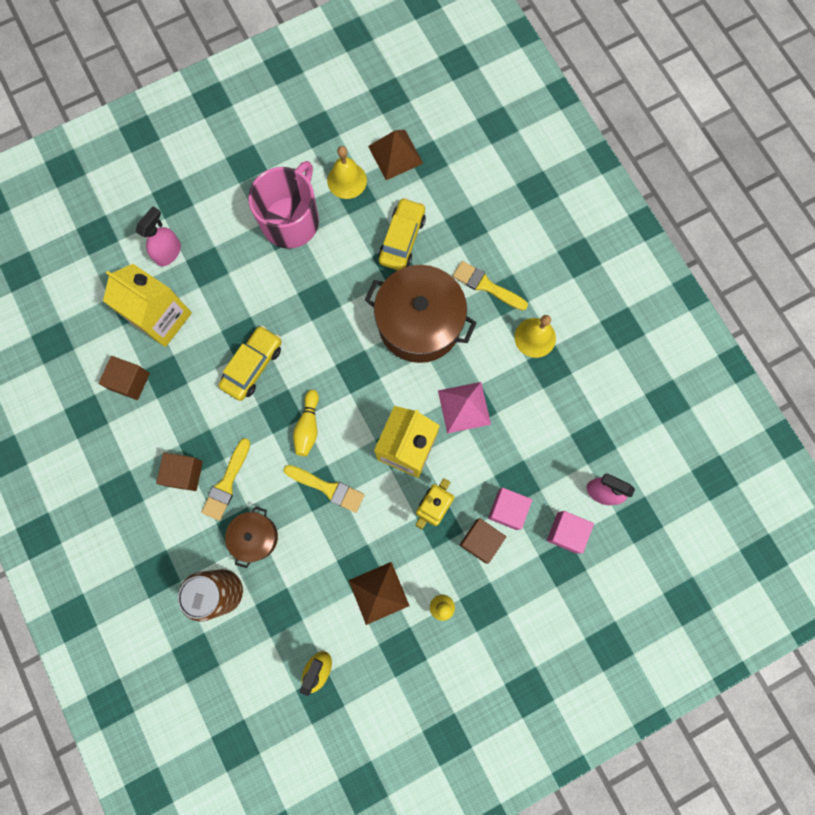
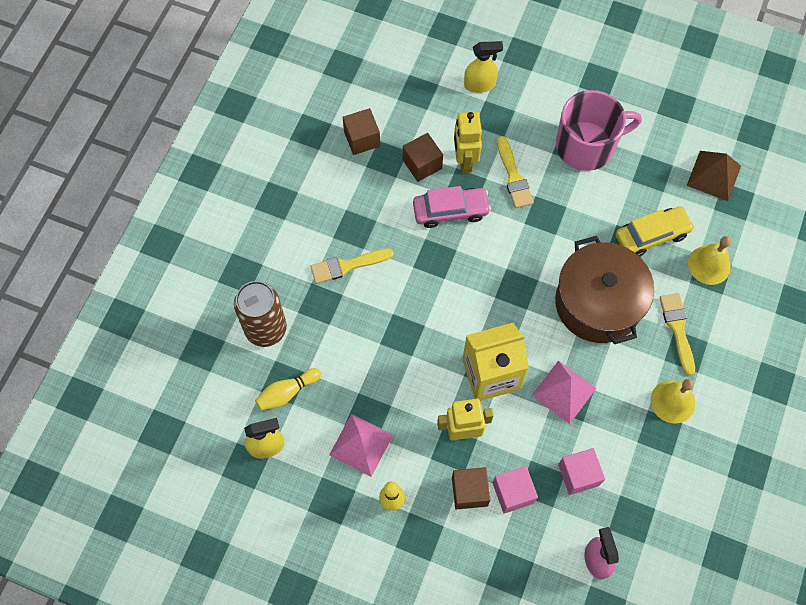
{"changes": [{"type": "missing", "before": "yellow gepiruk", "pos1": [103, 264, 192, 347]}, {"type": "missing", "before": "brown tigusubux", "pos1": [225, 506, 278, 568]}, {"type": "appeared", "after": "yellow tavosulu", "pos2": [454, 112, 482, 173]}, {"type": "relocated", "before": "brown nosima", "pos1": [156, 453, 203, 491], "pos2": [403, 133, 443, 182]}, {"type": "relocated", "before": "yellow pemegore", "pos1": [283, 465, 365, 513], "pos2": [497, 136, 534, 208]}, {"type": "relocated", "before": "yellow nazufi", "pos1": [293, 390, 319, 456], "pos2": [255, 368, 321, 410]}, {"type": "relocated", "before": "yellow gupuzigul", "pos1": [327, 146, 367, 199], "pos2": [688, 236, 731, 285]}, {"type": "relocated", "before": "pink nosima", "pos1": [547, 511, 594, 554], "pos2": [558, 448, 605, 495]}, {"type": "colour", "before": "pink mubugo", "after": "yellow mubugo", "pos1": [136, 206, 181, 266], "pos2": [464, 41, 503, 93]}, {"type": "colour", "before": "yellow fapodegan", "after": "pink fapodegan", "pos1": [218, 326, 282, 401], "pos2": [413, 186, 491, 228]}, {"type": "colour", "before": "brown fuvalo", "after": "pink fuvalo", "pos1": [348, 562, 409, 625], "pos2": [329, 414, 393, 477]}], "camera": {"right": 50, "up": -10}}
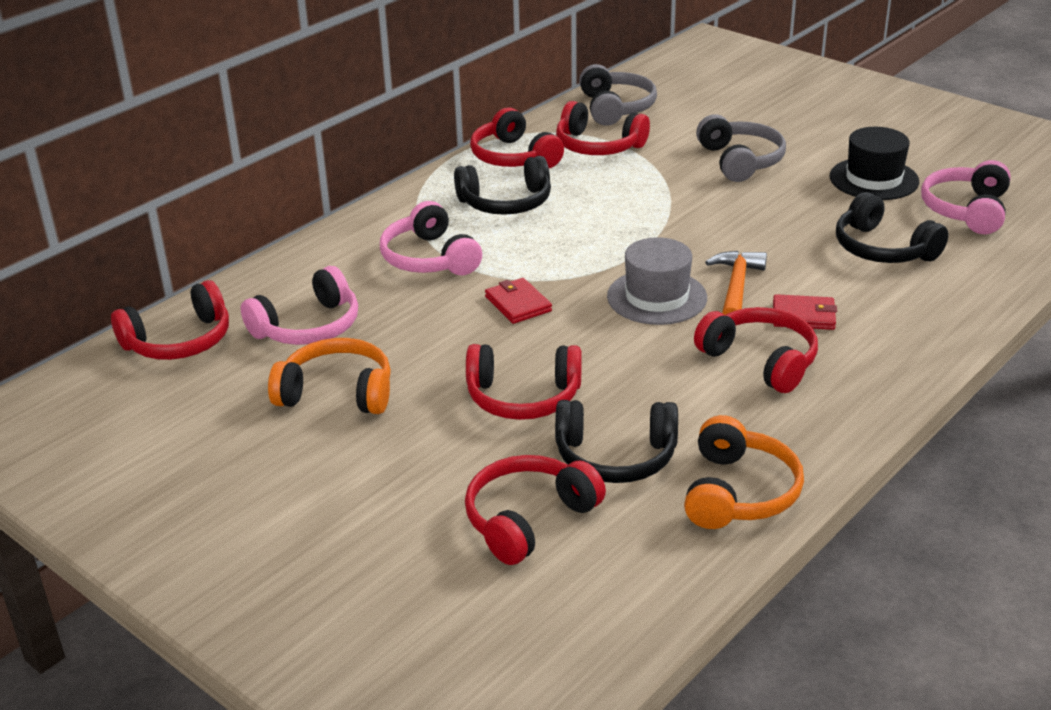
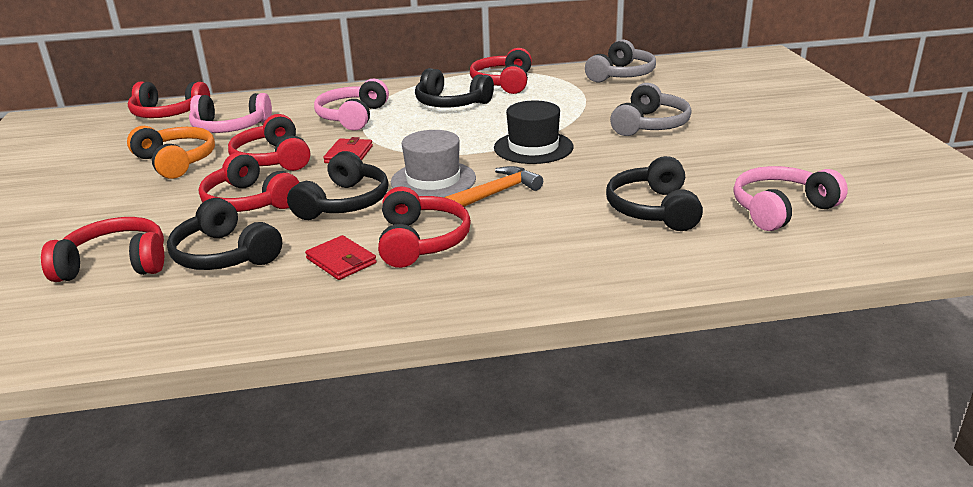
{"changes": [{"type": "missing", "before": "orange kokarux", "pos1": [684, 415, 804, 529]}, {"type": "appeared", "after": "black kokarux", "pos2": [287, 151, 388, 220]}, {"type": "relocated", "before": "red kokarux", "pos1": [556, 101, 650, 155], "pos2": [228, 114, 310, 171]}, {"type": "relocated", "before": "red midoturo", "pos1": [773, 294, 837, 330], "pos2": [305, 235, 377, 280]}, {"type": "relocated", "before": "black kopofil", "pos1": [830, 127, 919, 200], "pos2": [494, 100, 573, 164]}], "camera": {"right": 40, "up": -5}}
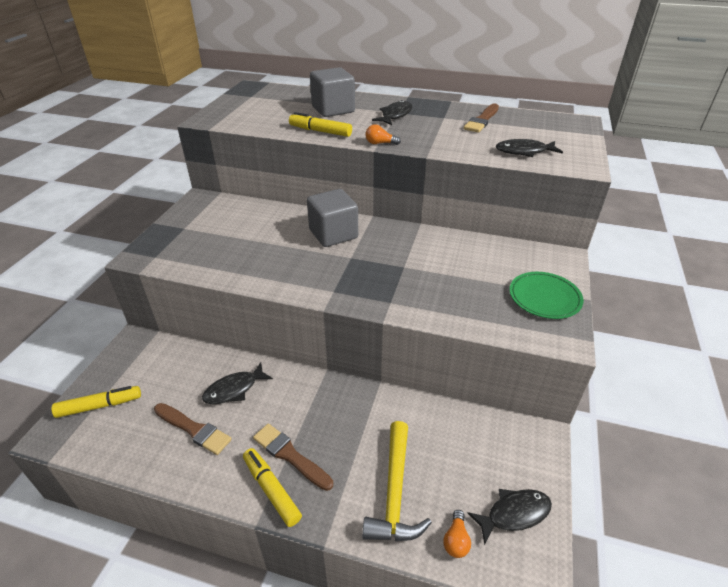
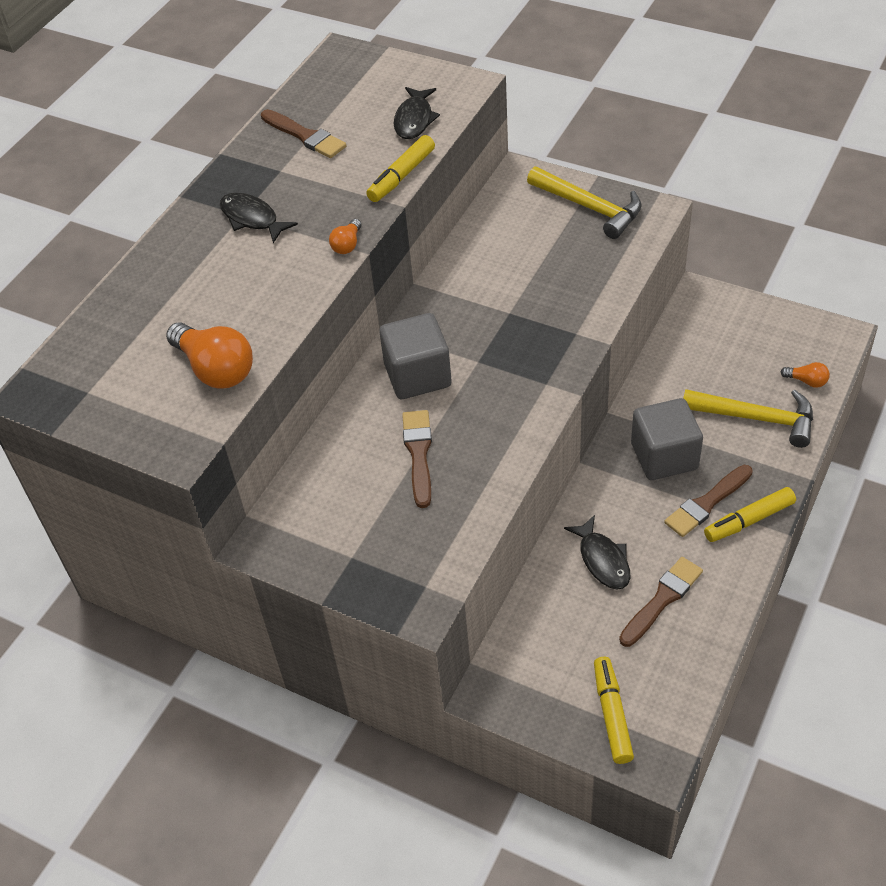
{"changes": [{"type": "missing", "before": "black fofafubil", "pos1": [468, 489, 552, 545]}, {"type": "appeared", "after": "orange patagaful", "pos2": [166, 323, 253, 388]}, {"type": "appeared", "after": "brown pemegore", "pos2": [402, 410, 432, 508]}, {"type": "relocated", "before": "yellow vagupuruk", "pos1": [289, 112, 352, 137], "pos2": [366, 135, 435, 202]}, {"type": "relocated", "before": "grey nosima", "pos1": [310, 67, 355, 117], "pos2": [631, 398, 703, 480]}, {"type": "exchanged", "before": "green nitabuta", "after": "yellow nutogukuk", "pos1": [510, 272, 584, 319], "pos2": [527, 167, 642, 239]}], "camera": {"right": -75, "up": 10}}
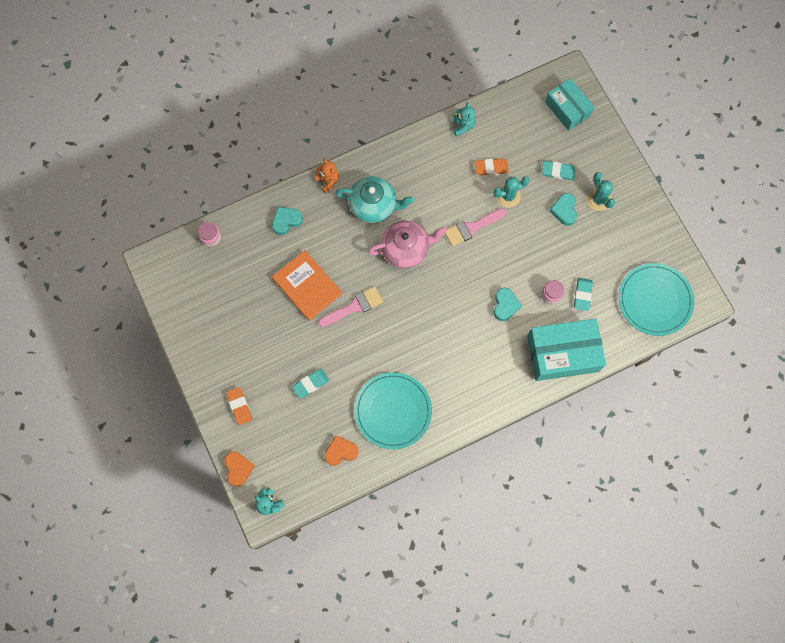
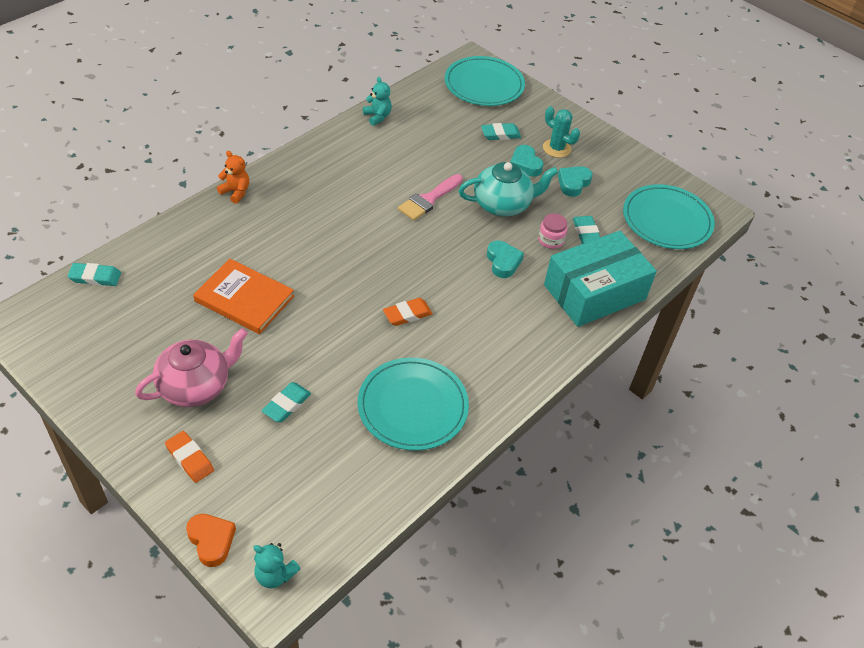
{"changes": [{"type": "missing", "before": "pink pemegore", "pos1": [318, 286, 383, 327]}, {"type": "missing", "before": "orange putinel", "pos1": [325, 435, 359, 466]}, {"type": "missing", "before": "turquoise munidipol", "pos1": [494, 176, 530, 208]}, {"type": "relocated", "before": "turquoise putinel", "pos1": [272, 207, 303, 235], "pos2": [558, 166, 593, 197]}, {"type": "relocated", "before": "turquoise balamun", "pos1": [336, 176, 414, 223], "pos2": [459, 162, 558, 217]}, {"type": "relocated", "before": "pink balamun", "pos1": [368, 221, 447, 268], "pos2": [135, 328, 248, 407]}, {"type": "relocated", "before": "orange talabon", "pos1": [475, 159, 509, 175], "pos2": [383, 298, 433, 326]}, {"type": "exchanged", "before": "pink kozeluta", "after": "turquoise talabon", "pos1": [198, 222, 221, 247], "pos2": [68, 263, 121, 286]}, {"type": "exchanged", "before": "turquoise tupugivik", "after": "turquoise nitabuta", "pos1": [545, 78, 594, 131], "pos2": [445, 56, 525, 106]}], "camera": {"right": -25, "up": -25}}
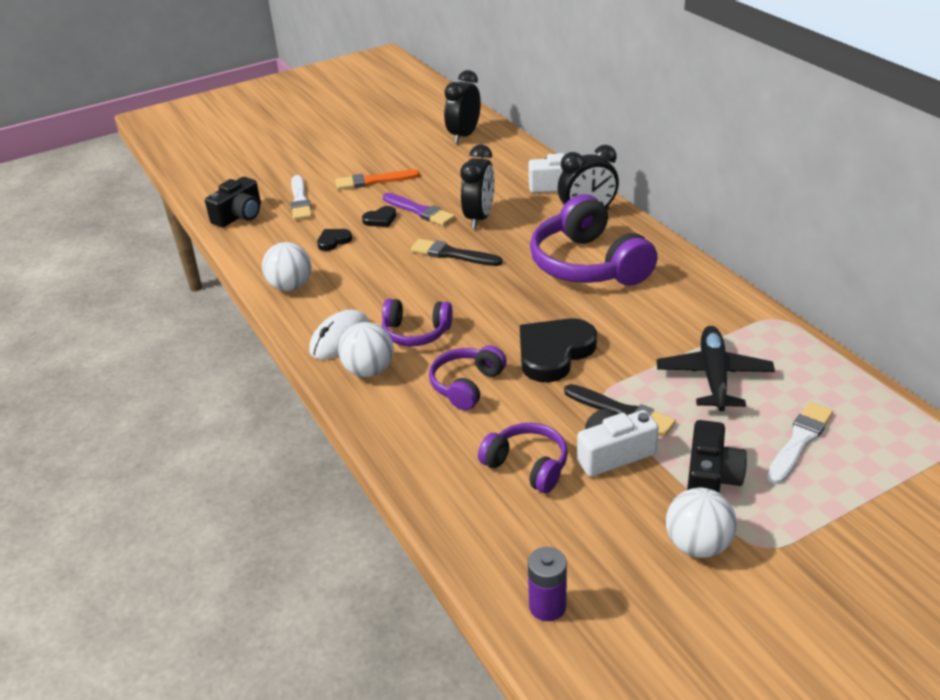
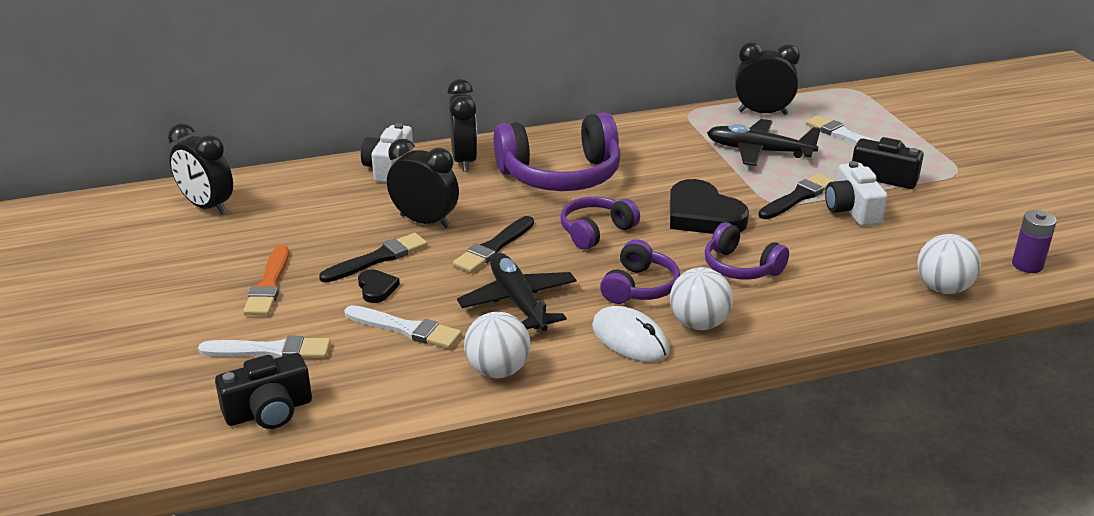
{"changes": [{"type": "appeared", "after": "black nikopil", "pos2": [457, 253, 577, 331]}, {"type": "appeared", "after": "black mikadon", "pos2": [735, 42, 800, 115]}, {"type": "relocated", "before": "purple kokarux", "pos1": [478, 423, 568, 493], "pos2": [560, 196, 640, 250]}, {"type": "relocated", "before": "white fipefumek", "pos1": [666, 488, 737, 558], "pos2": [917, 234, 981, 294]}, {"type": "exchanged", "before": "black putinel", "after": "white pemegore", "pos1": [317, 229, 352, 251], "pos2": [344, 305, 462, 349]}, {"type": "colour", "before": "purple pemegore", "after": "black pemegore", "pos1": [383, 193, 455, 226], "pos2": [319, 233, 428, 283]}, {"type": "spun", "before": "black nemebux", "pos1": [205, 177, 261, 227], "pos2": [215, 353, 312, 429], "turn": 105}], "camera": {"right": -80, "up": -5}}
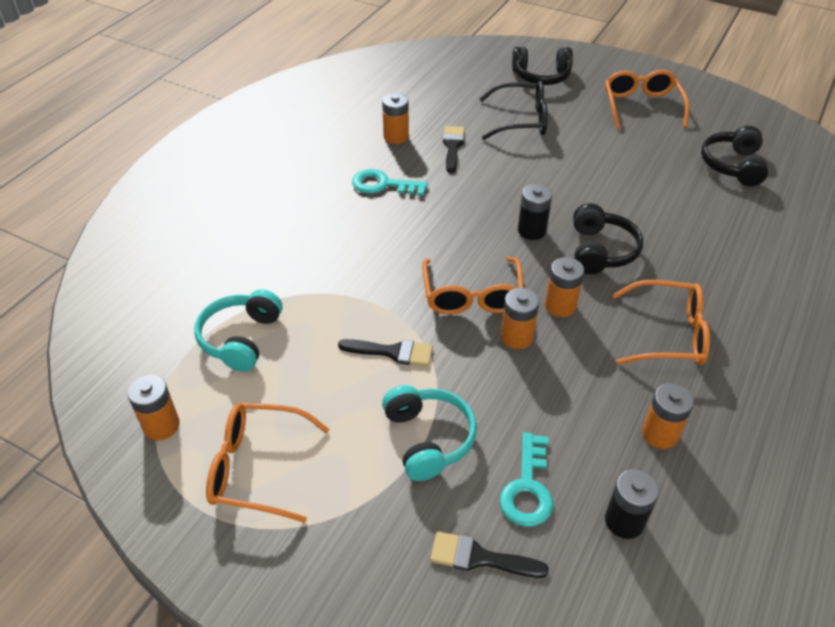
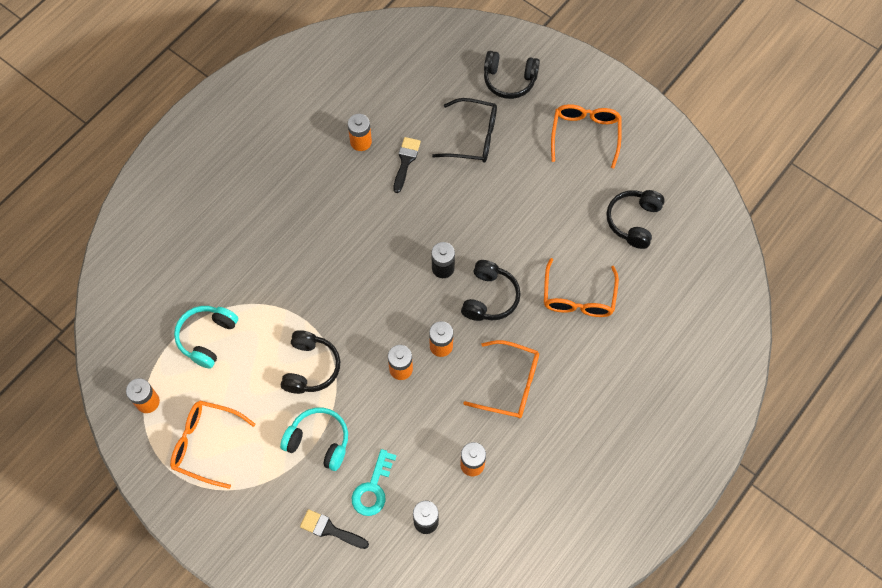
{"changes": [{"type": "missing", "before": "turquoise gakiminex", "pos1": [352, 169, 428, 196]}, {"type": "relocated", "before": "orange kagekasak", "pos1": [422, 257, 524, 315], "pos2": [544, 258, 619, 317]}, {"type": "exchanged", "before": "black pemegore", "after": "black kokarux", "pos1": [338, 339, 433, 366], "pos2": [281, 330, 340, 394]}, {"type": "spun", "before": "turquoise kokarux", "pos1": [382, 385, 477, 481], "pos2": [280, 408, 348, 471], "turn": -60}], "camera": {"right": 10, "up": 20}}
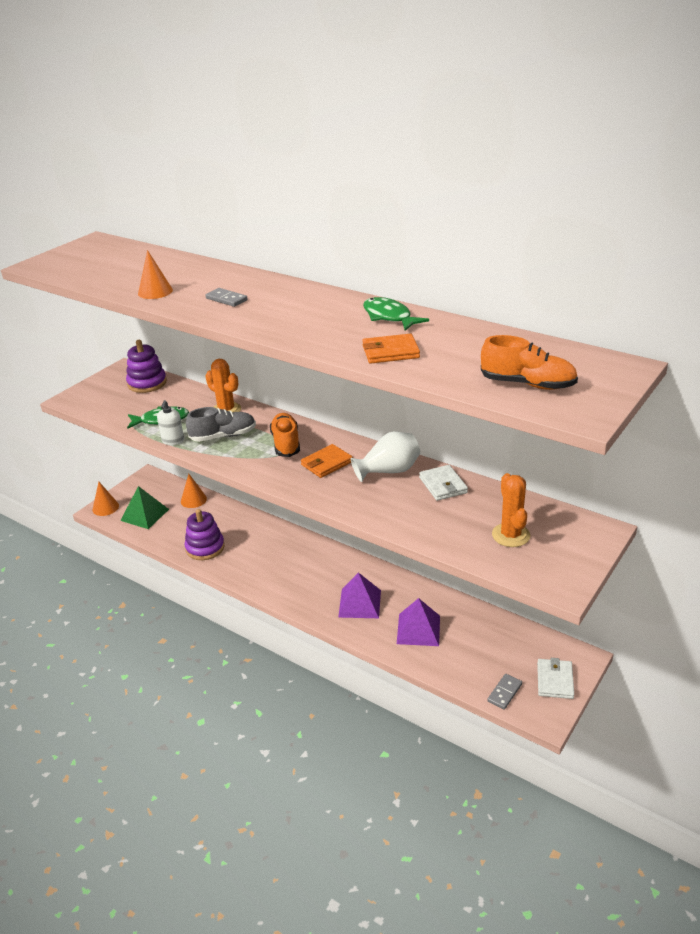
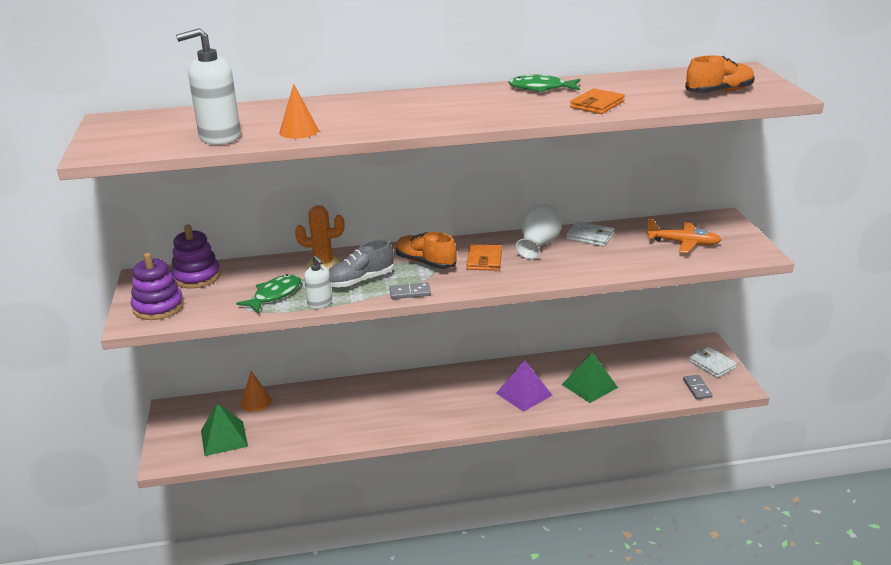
{"changes": [{"type": "missing", "before": "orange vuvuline", "pos1": [92, 482, 119, 516]}, {"type": "appeared", "after": "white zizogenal", "pos2": [176, 28, 241, 145]}, {"type": "relocated", "before": "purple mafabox", "pos1": [184, 509, 225, 560], "pos2": [131, 253, 184, 320]}, {"type": "relocated", "before": "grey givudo", "pos1": [206, 288, 248, 307], "pos2": [389, 283, 431, 299]}, {"type": "exchanged", "before": "orange munidipol", "after": "orange nikopil", "pos1": [492, 473, 530, 547], "pos2": [646, 219, 721, 253]}, {"type": "colour", "before": "purple fuvalo", "after": "green fuvalo", "pos1": [397, 598, 440, 646], "pos2": [562, 352, 618, 403]}, {"type": "spun", "before": "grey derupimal", "pos1": [186, 407, 256, 442], "pos2": [329, 239, 394, 288], "turn": -150}], "camera": {"right": -45, "up": -5}}
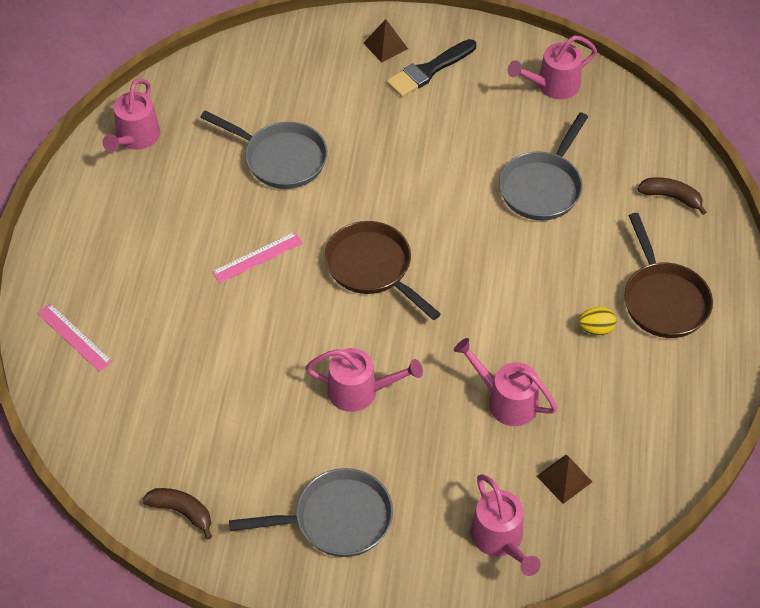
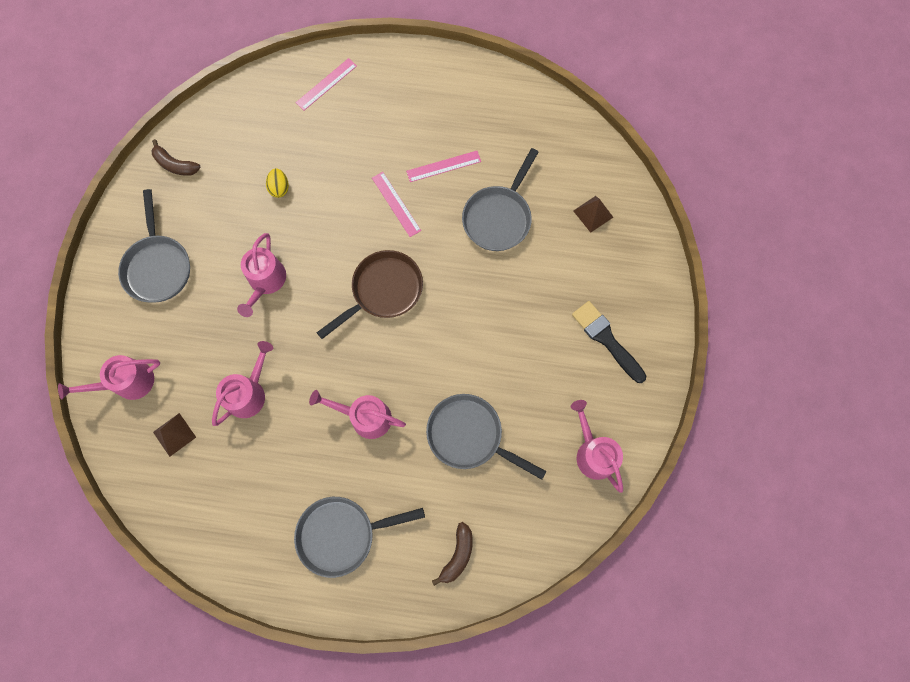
{"changes": [{"type": "appeared", "after": "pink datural", "pos2": [406, 151, 481, 182]}, {"type": "relocated", "before": "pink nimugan", "pos1": [103, 79, 160, 152], "pos2": [309, 390, 406, 439]}, {"type": "relocated", "before": "brown fuvalo", "pos1": [363, 19, 408, 62], "pos2": [573, 196, 613, 233]}, {"type": "relocated", "before": "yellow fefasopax", "pos1": [578, 307, 616, 335], "pos2": [266, 168, 289, 198]}, {"type": "colour", "before": "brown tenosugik", "after": "grey tenosugik", "pos1": [624, 213, 713, 338], "pos2": [294, 497, 425, 578]}, {"type": "spun", "before": "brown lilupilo", "pos1": [142, 488, 212, 540], "pos2": [151, 139, 201, 176], "turn": 90}], "camera": {"right": 90, "up": 20}}
